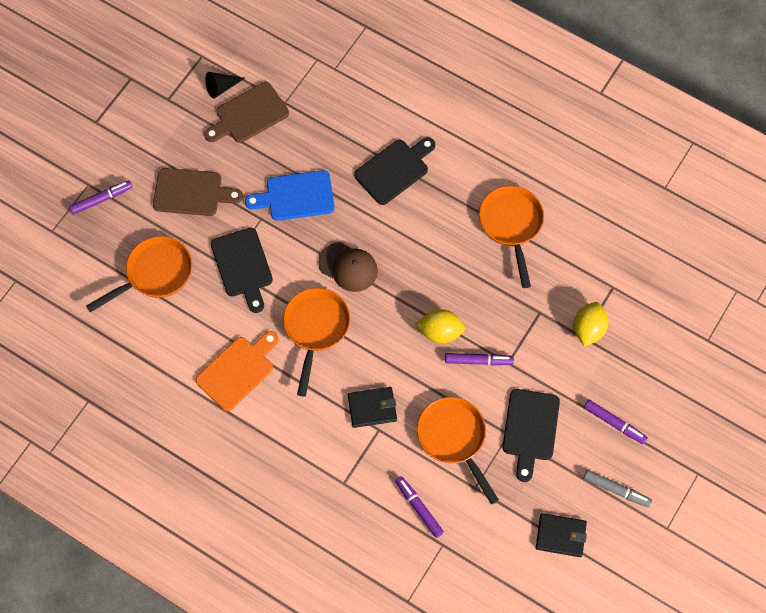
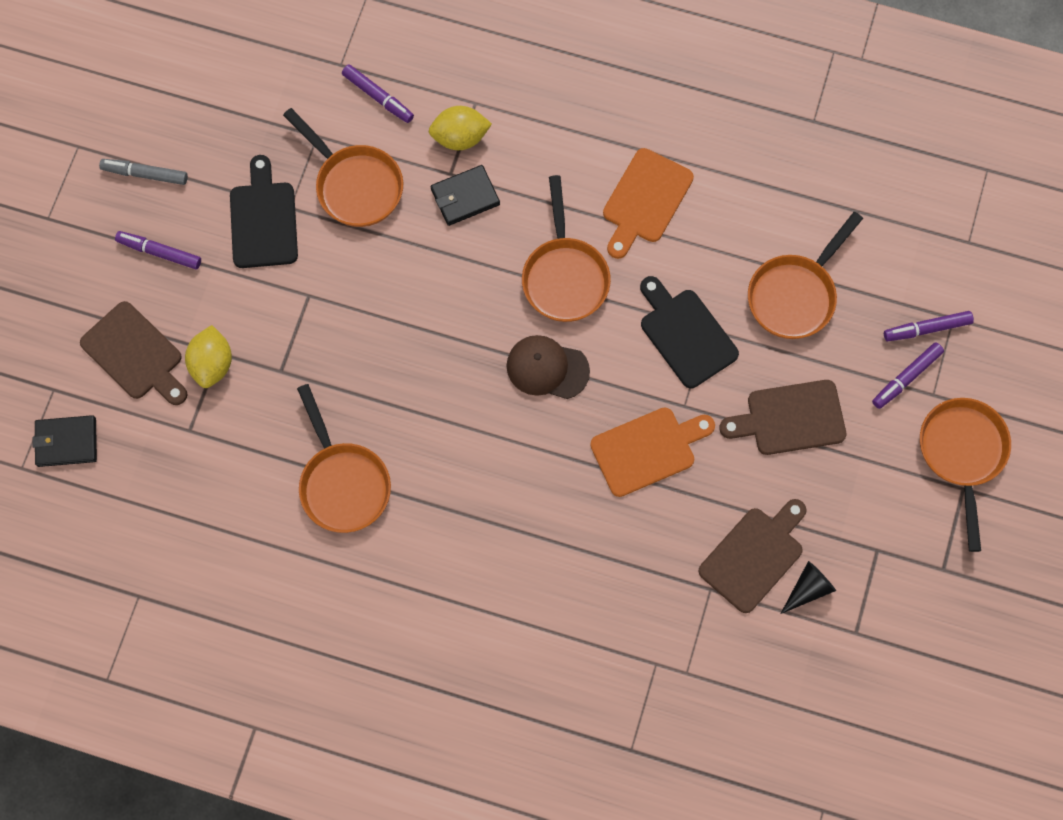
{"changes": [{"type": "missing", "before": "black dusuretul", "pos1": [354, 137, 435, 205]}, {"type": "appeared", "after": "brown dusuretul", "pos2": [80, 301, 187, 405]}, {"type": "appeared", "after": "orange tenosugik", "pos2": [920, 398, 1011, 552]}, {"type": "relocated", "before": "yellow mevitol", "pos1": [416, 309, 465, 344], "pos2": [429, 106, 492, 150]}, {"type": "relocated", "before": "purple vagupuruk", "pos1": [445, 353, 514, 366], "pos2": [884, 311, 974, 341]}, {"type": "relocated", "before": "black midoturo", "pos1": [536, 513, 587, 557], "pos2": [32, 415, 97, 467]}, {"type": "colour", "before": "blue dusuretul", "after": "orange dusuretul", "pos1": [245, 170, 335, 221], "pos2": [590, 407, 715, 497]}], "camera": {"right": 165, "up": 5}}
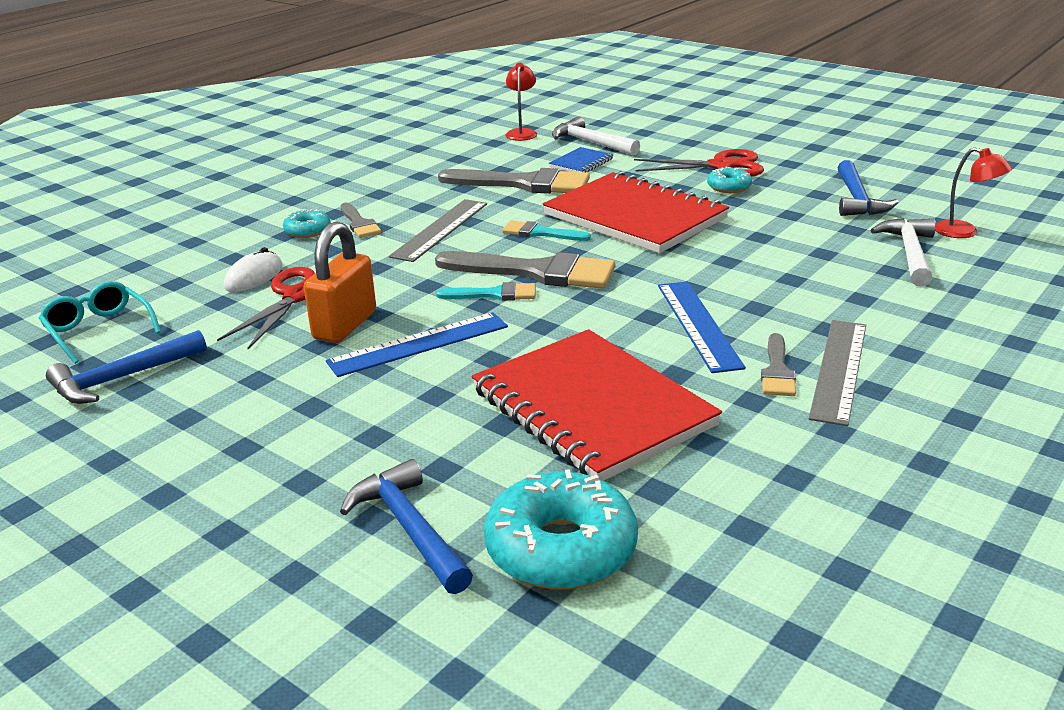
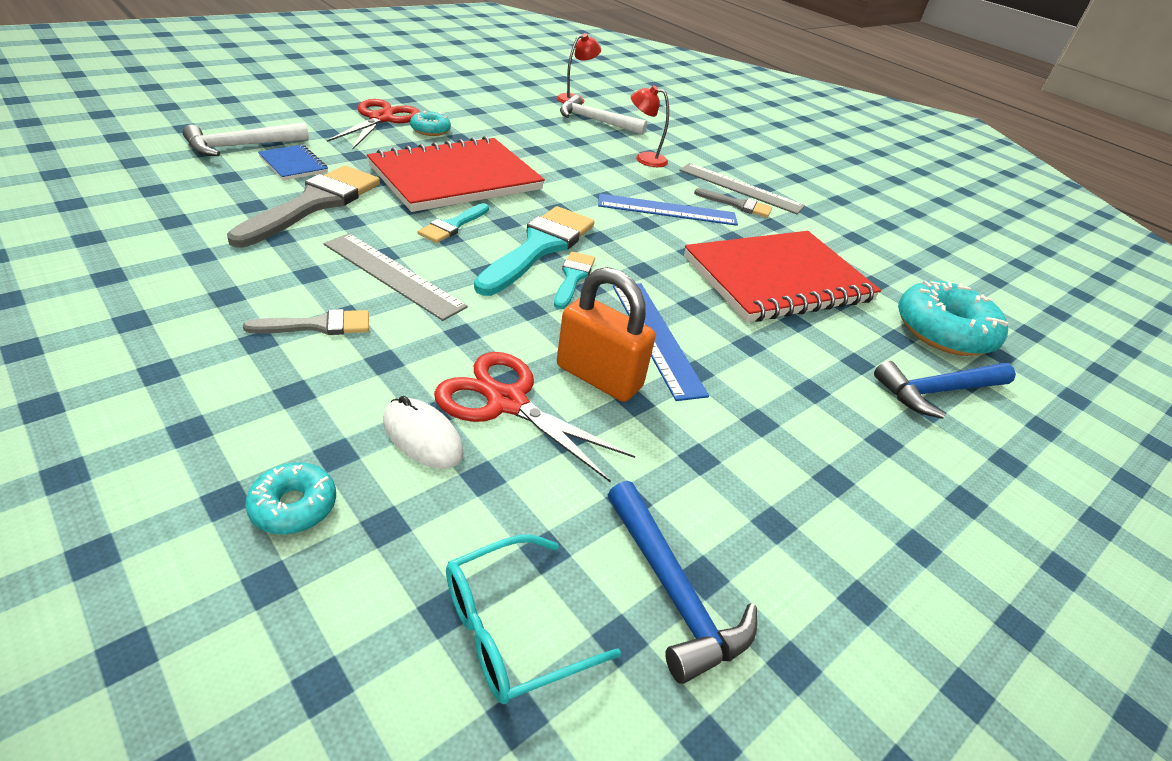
{"changes": [{"type": "missing", "before": "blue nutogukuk", "pos1": [838, 160, 899, 216]}, {"type": "relocated", "before": "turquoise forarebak", "pos1": [283, 209, 331, 238], "pos2": [245, 462, 336, 534]}, {"type": "relocated", "before": "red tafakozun", "pos1": [505, 63, 537, 141], "pos2": [631, 85, 669, 167]}, {"type": "colour", "before": "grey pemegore", "after": "turquoise pemegore", "pos1": [435, 251, 615, 289], "pos2": [474, 206, 594, 296]}], "camera": {"right": -85, "up": 10}}
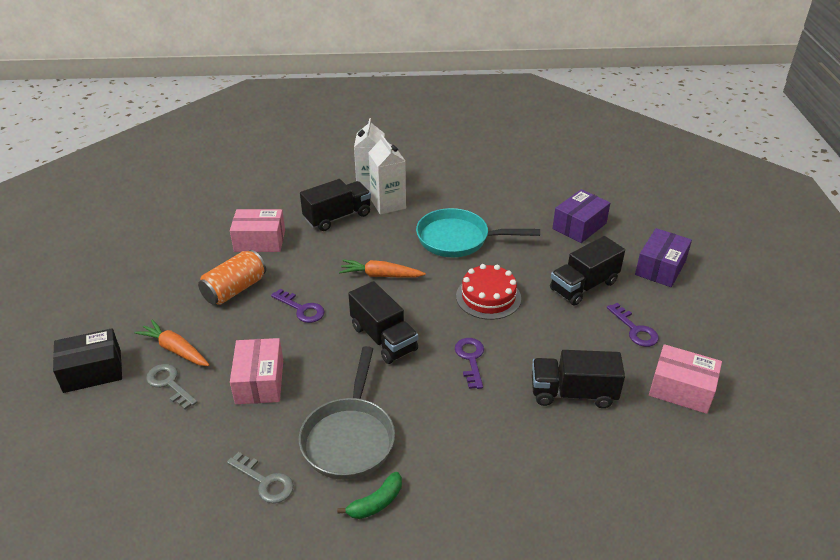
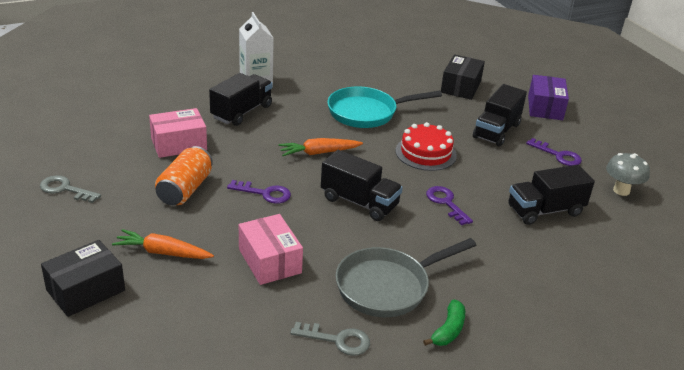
{"changes": [{"type": "missing", "before": "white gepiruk", "pos1": [368, 135, 406, 215]}, {"type": "relocated", "before": "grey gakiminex", "pos1": [146, 364, 197, 410], "pos2": [40, 175, 101, 203]}, {"type": "exchanged", "before": "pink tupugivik", "after": "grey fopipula", "pos1": [649, 344, 722, 414], "pos2": [606, 153, 650, 196]}, {"type": "colour", "before": "purple tupugivik", "after": "black tupugivik", "pos1": [552, 189, 610, 243], "pos2": [441, 54, 485, 100]}, {"type": "spun", "before": "grey tenosugik", "pos1": [299, 346, 395, 480], "pos2": [335, 238, 476, 317], "turn": 75}], "camera": {"right": -25, "up": -5}}
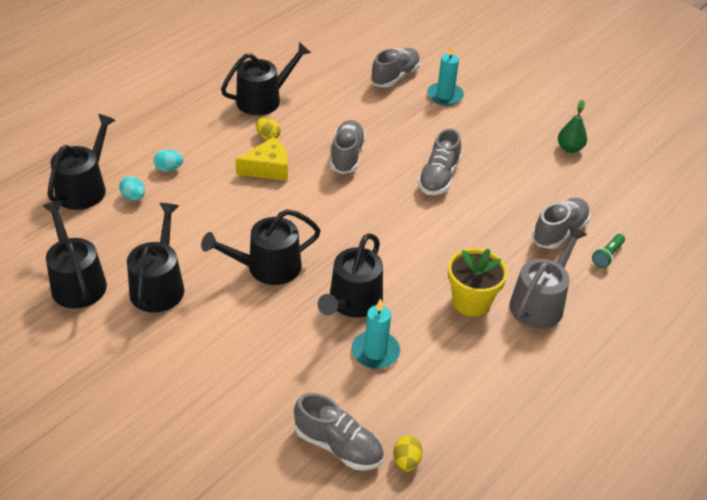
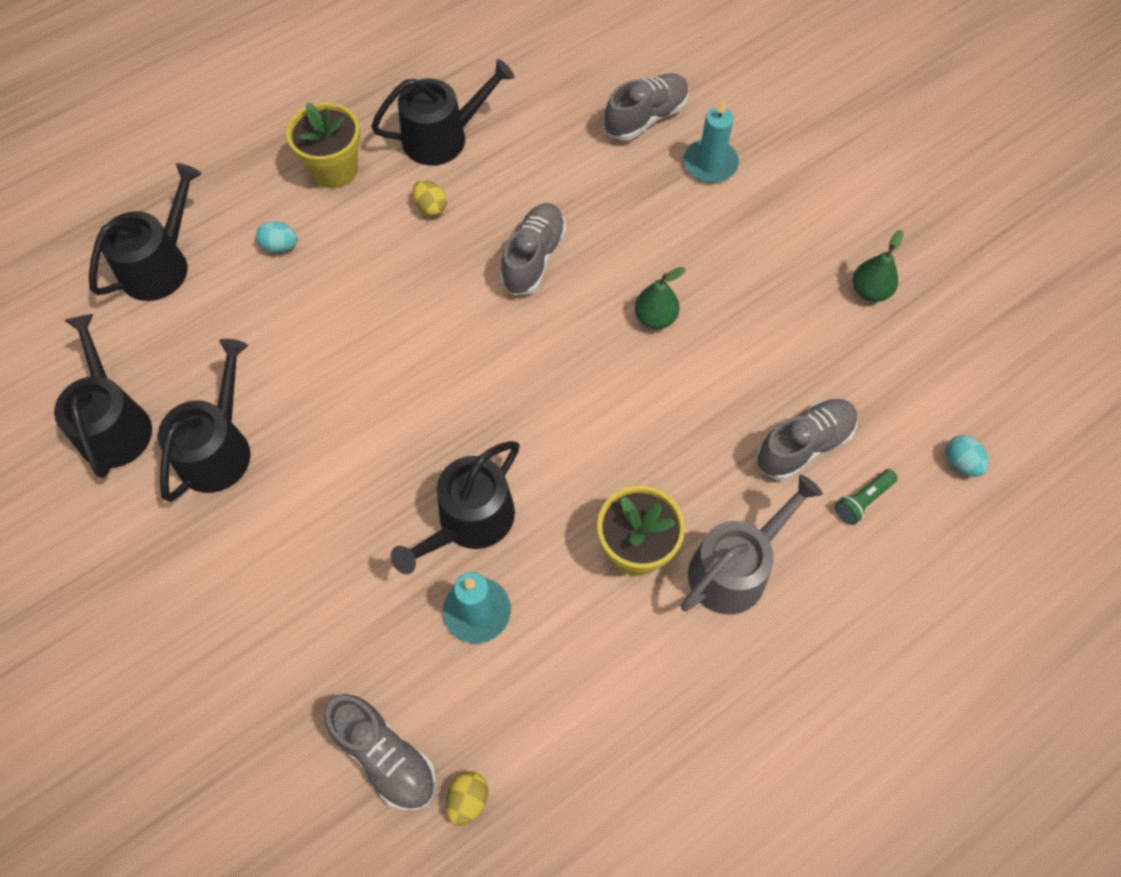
{"changes": [{"type": "missing", "before": "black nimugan", "pos1": [201, 209, 321, 285]}, {"type": "missing", "before": "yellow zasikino", "pos1": [235, 137, 288, 181]}, {"type": "appeared", "after": "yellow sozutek", "pos2": [286, 102, 361, 188]}, {"type": "relocated", "before": "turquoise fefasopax", "pos1": [119, 176, 145, 201], "pos2": [946, 435, 989, 477]}, {"type": "exchanged", "before": "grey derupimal", "after": "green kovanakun", "pos1": [418, 128, 461, 195], "pos2": [635, 267, 686, 329]}], "camera": {"right": 15, "up": 20}}
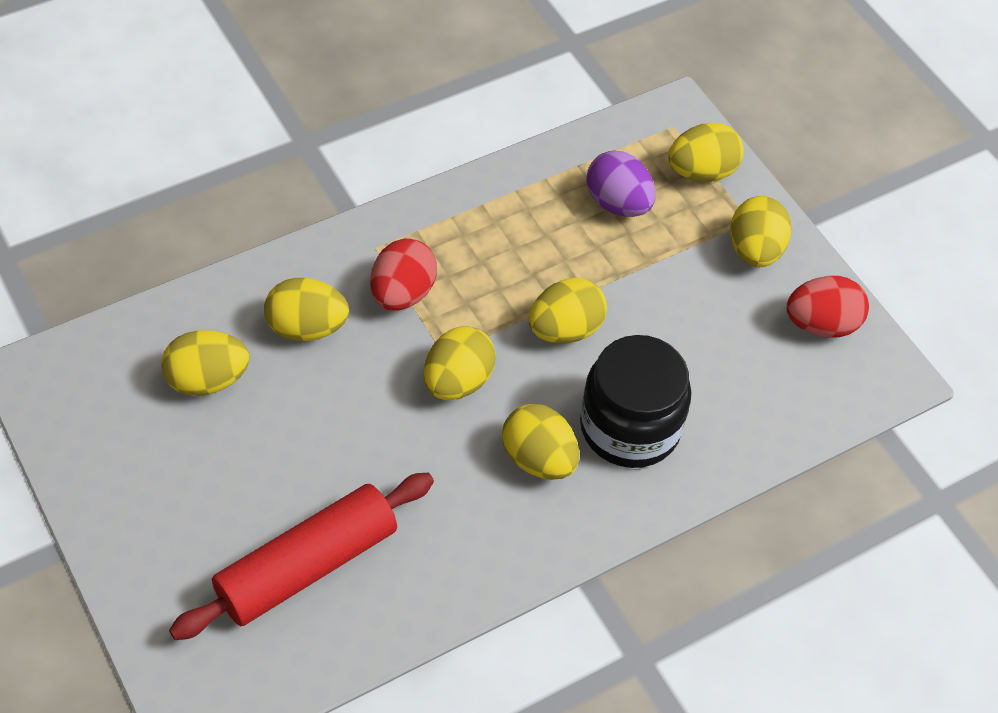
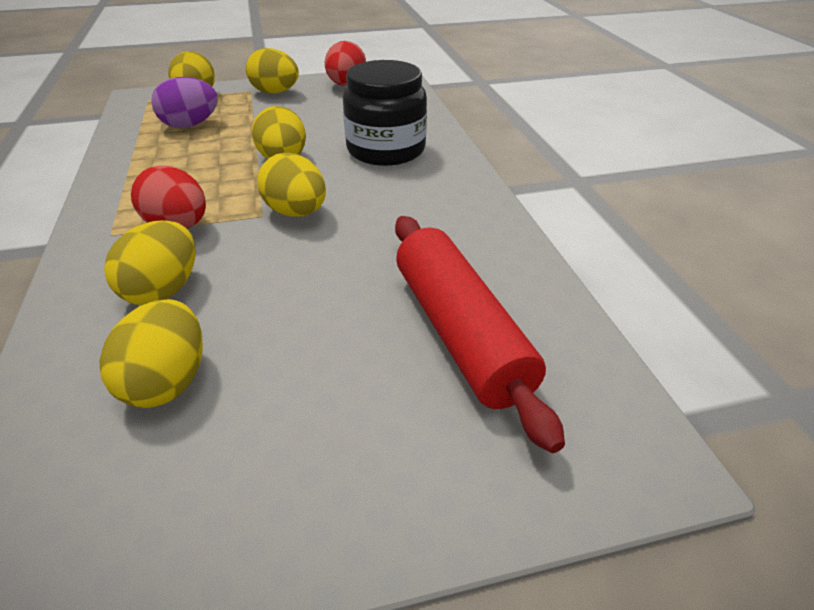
{"changes": [{"type": "missing", "before": "yellow fefasopax", "pos1": [502, 404, 579, 480]}], "camera": {"right": -70, "up": -15}}
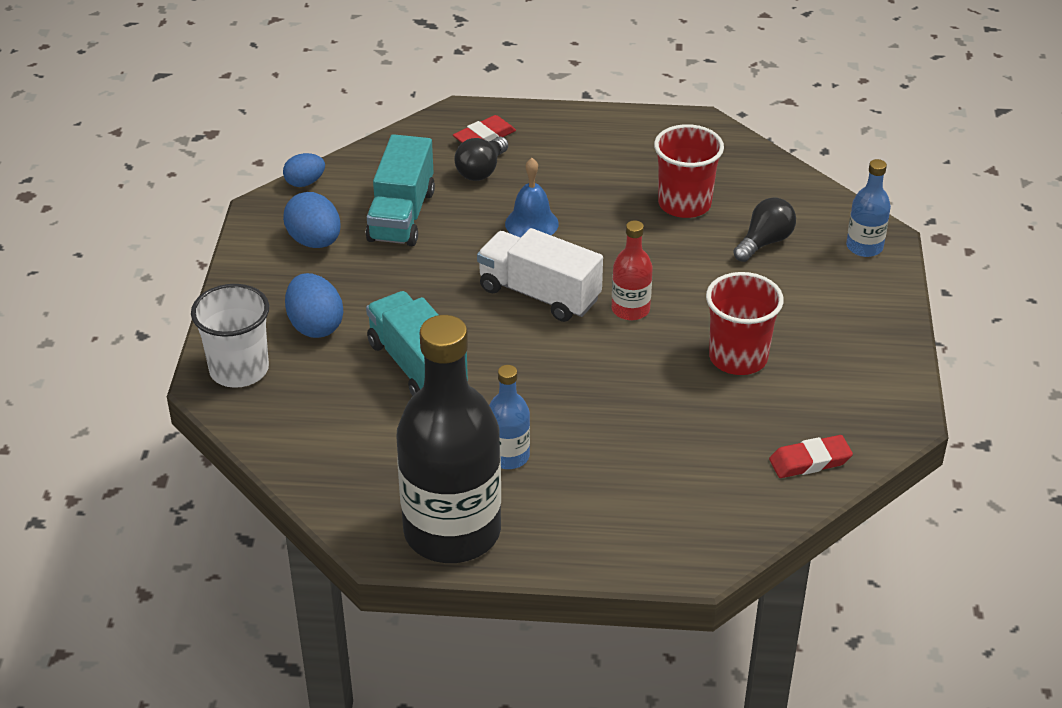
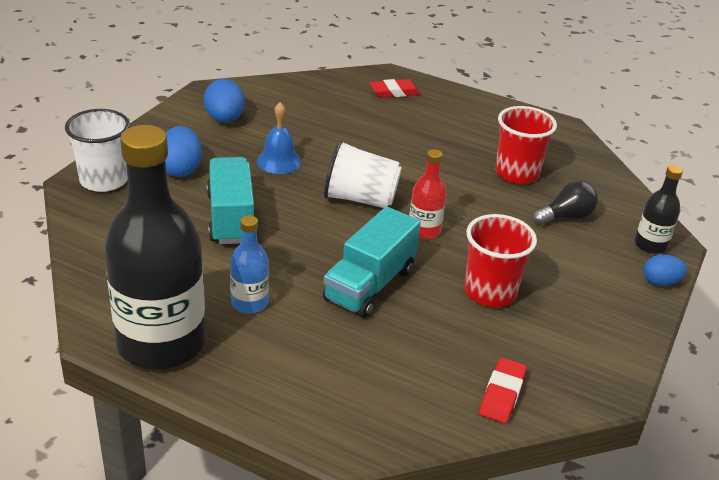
{"changes": [{"type": "missing", "before": "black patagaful", "pos1": [454, 137, 508, 181]}, {"type": "relocated", "before": "blue fefasopax", "pos1": [283, 153, 325, 187], "pos2": [643, 254, 687, 286]}, {"type": "relocated", "before": "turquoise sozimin", "pos1": [366, 134, 435, 246], "pos2": [323, 206, 421, 318]}, {"type": "relocated", "before": "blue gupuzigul", "pos1": [505, 158, 559, 238], "pos2": [257, 102, 301, 174]}, {"type": "exchanged", "before": "white sozimin", "after": "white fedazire", "pos1": [477, 228, 603, 322], "pos2": [324, 140, 402, 208]}, {"type": "colour", "before": "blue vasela", "after": "black vasela", "pos1": [846, 159, 891, 257], "pos2": [635, 165, 683, 254]}, {"type": "spun", "before": "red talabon", "pos1": [769, 435, 853, 478], "pos2": [479, 358, 527, 424], "turn": -75}], "camera": {"right": 20, "up": -5}}
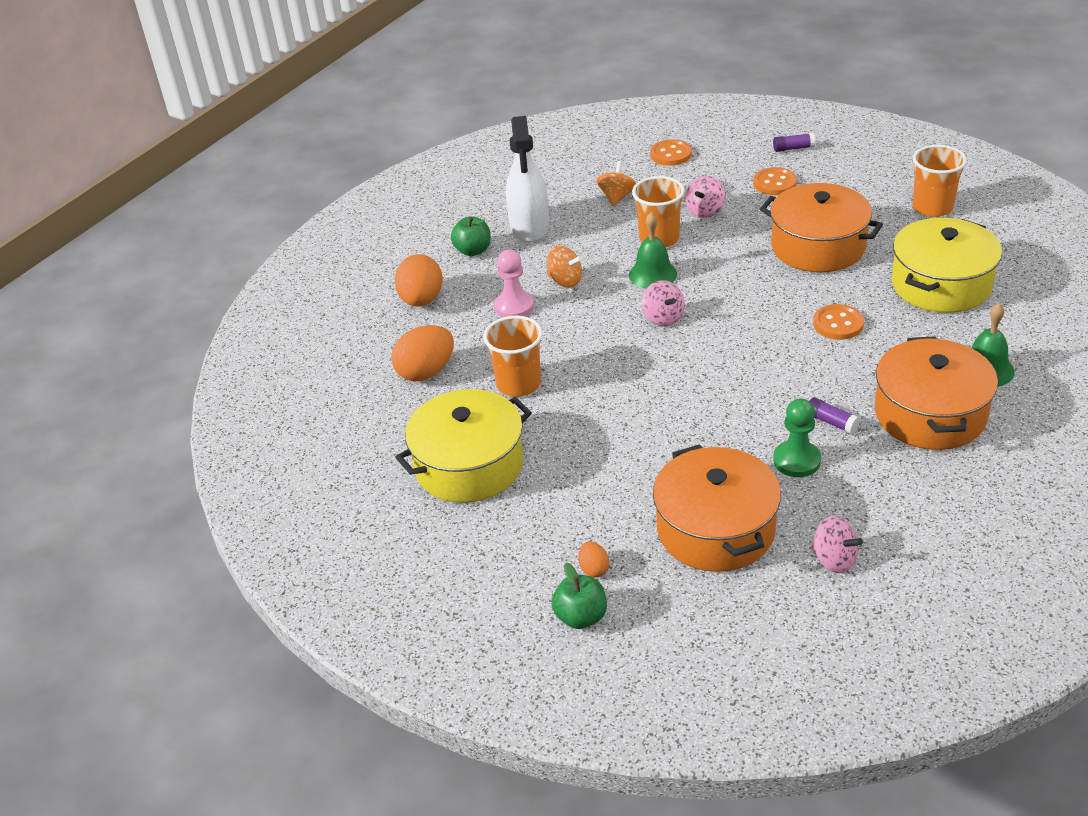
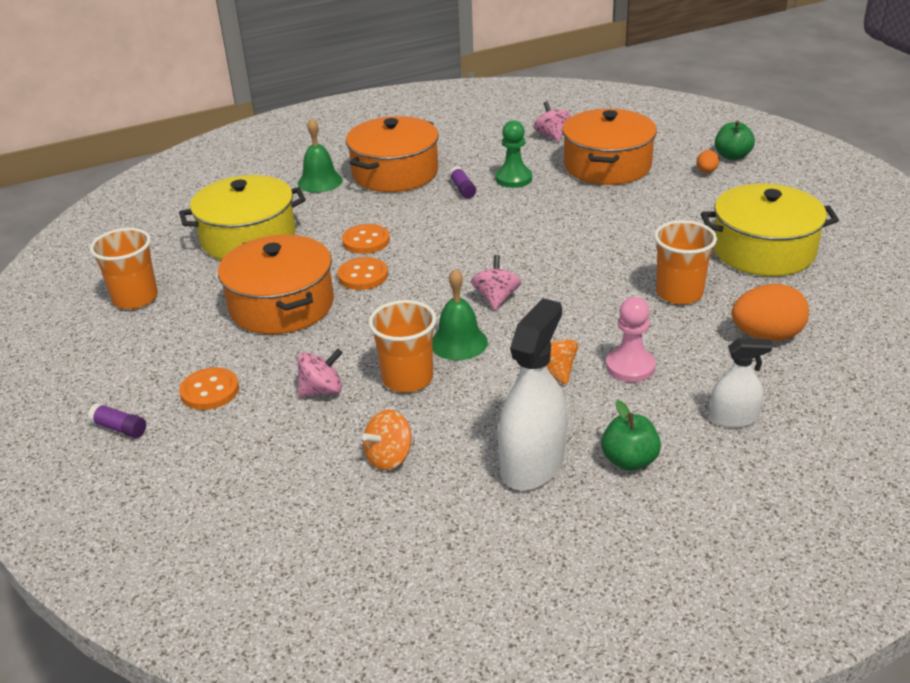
{"changes": [{"type": "relocated", "before": "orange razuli", "pos1": [650, 139, 692, 166], "pos2": [337, 257, 388, 290]}, {"type": "exchanged", "before": "orange fefasopax", "after": "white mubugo", "pos1": [395, 254, 443, 306], "pos2": [710, 338, 772, 428]}], "camera": {"right": -150, "up": -5}}
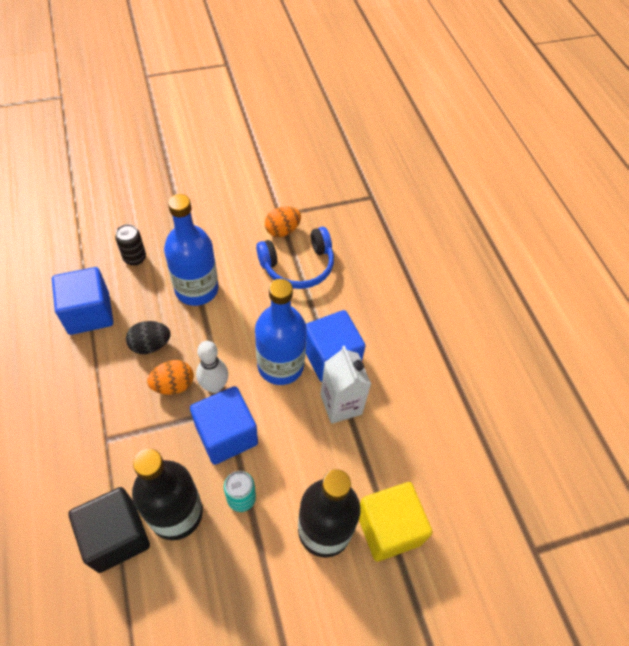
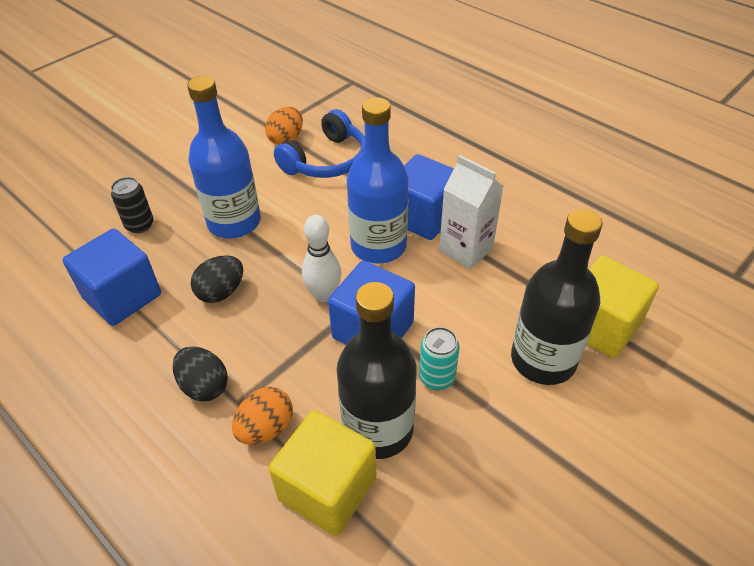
{"changes": [{"type": "appeared", "after": "black fefasopax", "pos2": [173, 346, 228, 402]}, {"type": "relocated", "before": "orange fefasopax", "pos1": [147, 360, 194, 395], "pos2": [232, 387, 293, 445]}, {"type": "colour", "before": "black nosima", "after": "yellow nosima", "pos1": [68, 487, 150, 573], "pos2": [269, 410, 377, 536]}], "camera": {"right": -25, "up": -10}}
